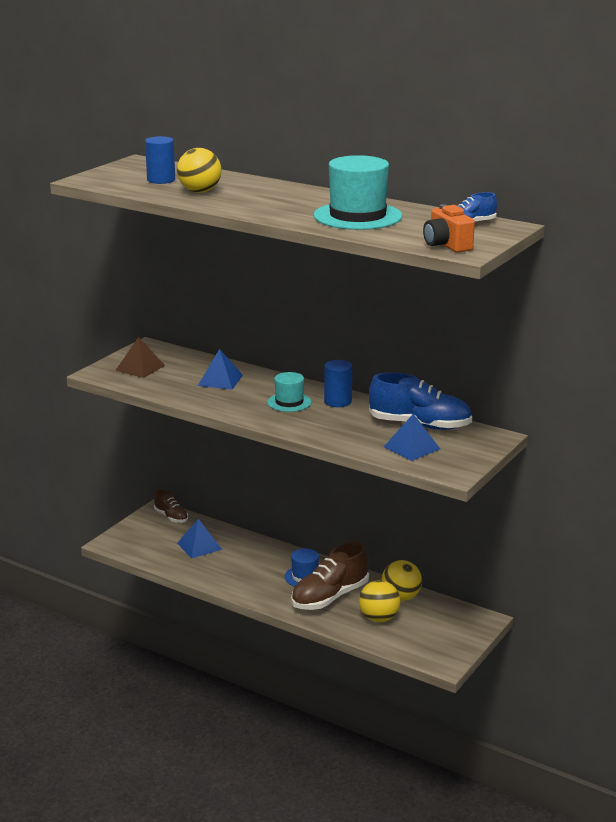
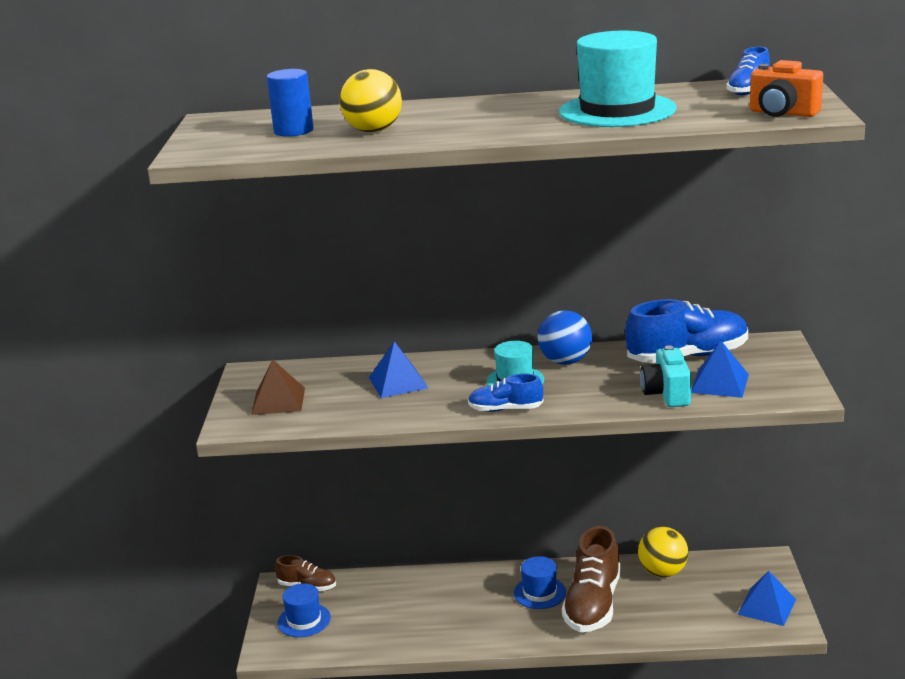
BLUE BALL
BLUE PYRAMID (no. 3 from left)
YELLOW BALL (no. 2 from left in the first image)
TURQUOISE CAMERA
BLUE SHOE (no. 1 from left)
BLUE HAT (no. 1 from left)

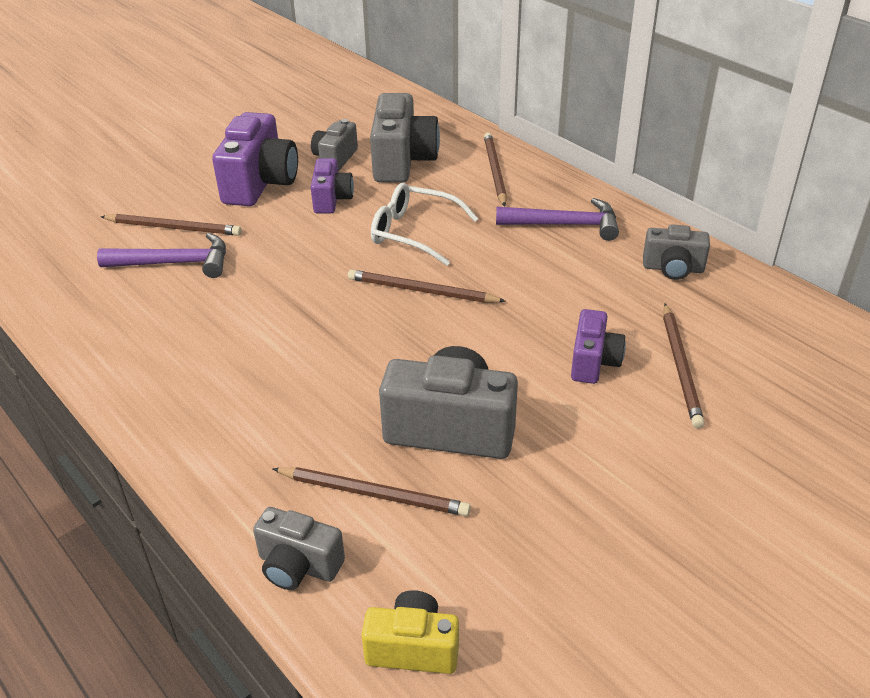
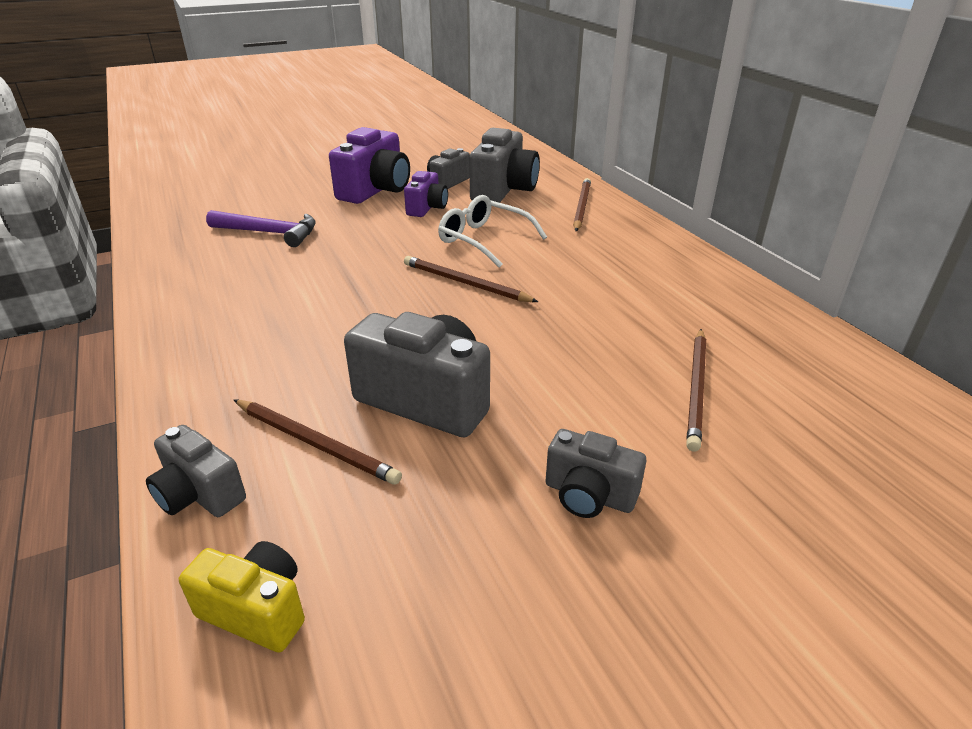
PURPLE HAMMER (no. 2 from left in the first image)
BROWN PENCIL (no. 1 from left in the first image)
GREY CAMERA (no. 5 from left)
PURPLE CAMERA (no. 3 from left in the first image)

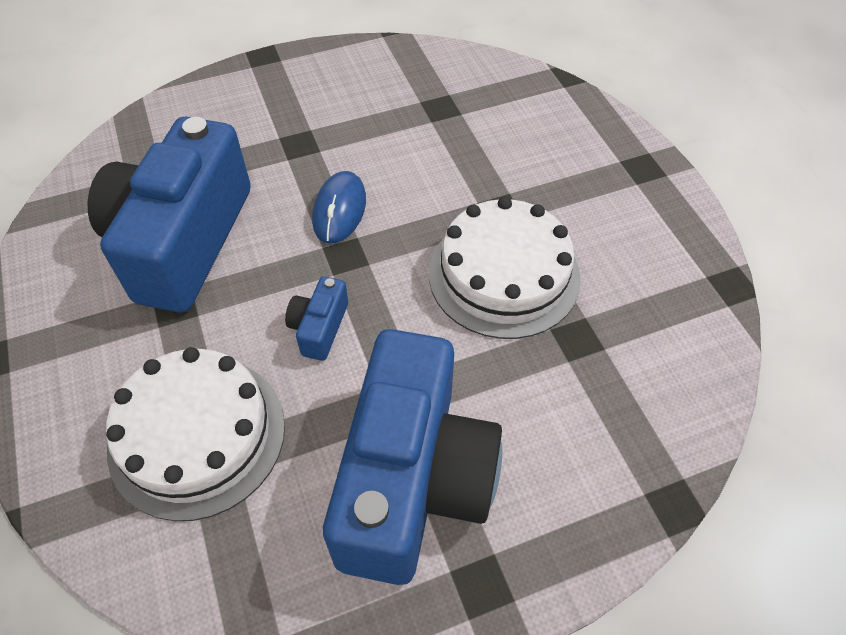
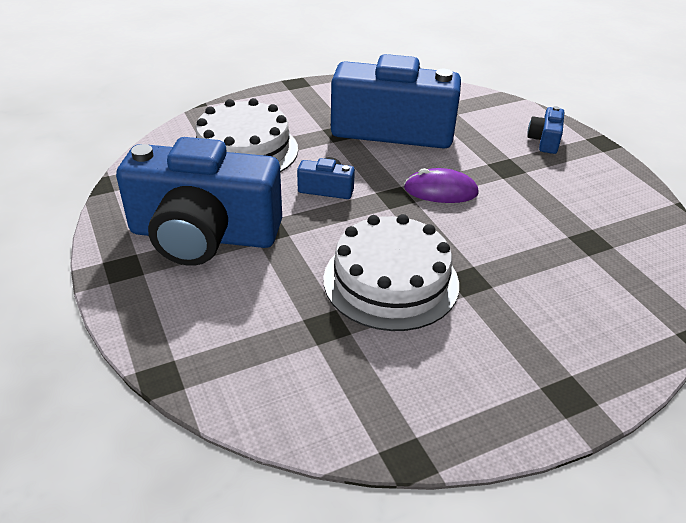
PURPLE MOUSE
BLUE CAMERA (no. 4 from left)

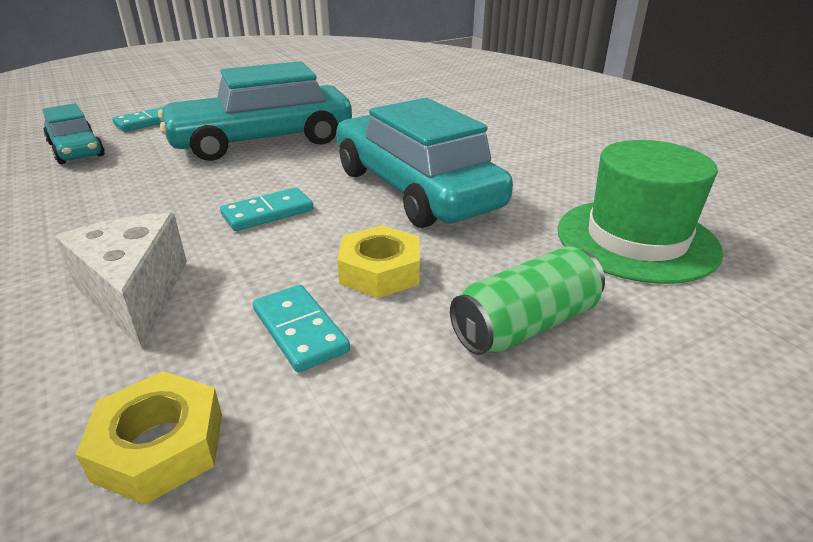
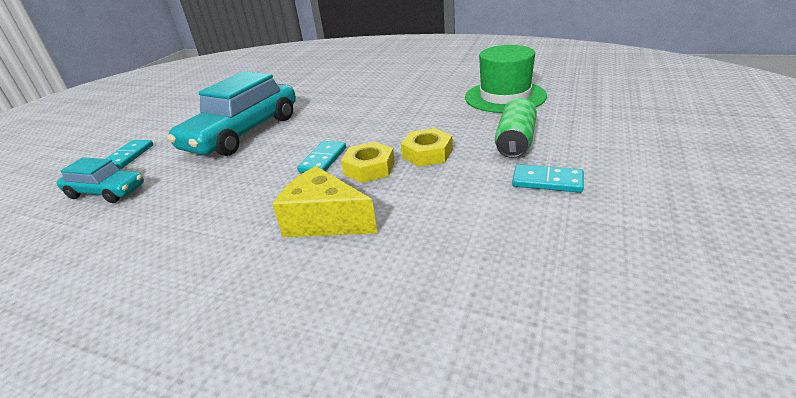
TURQUOISE CAR (no. 3 from left in the first image)
YELLOW CHEESE
TURQUOISE DOMINO (no. 3 from left)
YELLOW NUT (no. 1 from left)

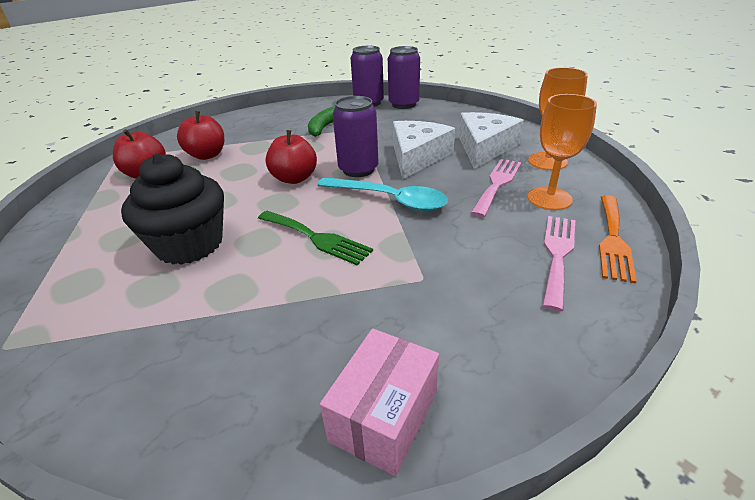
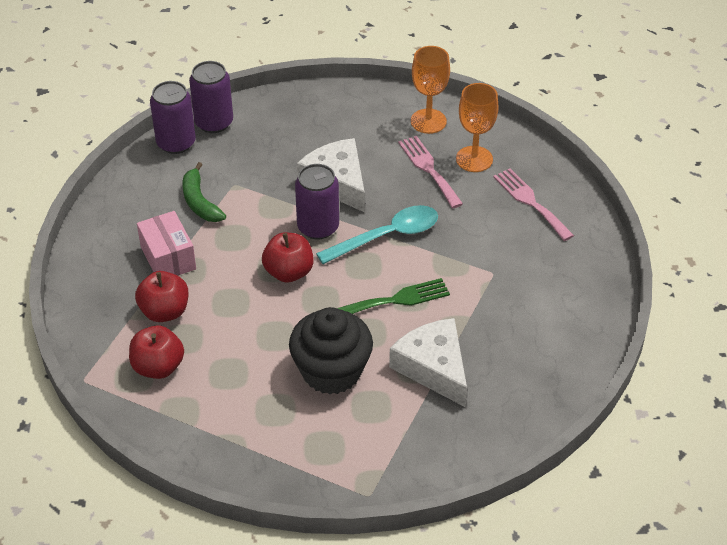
WHITE CHEESE (no. 2 from left)
ORANGE FORK
PINK BOX

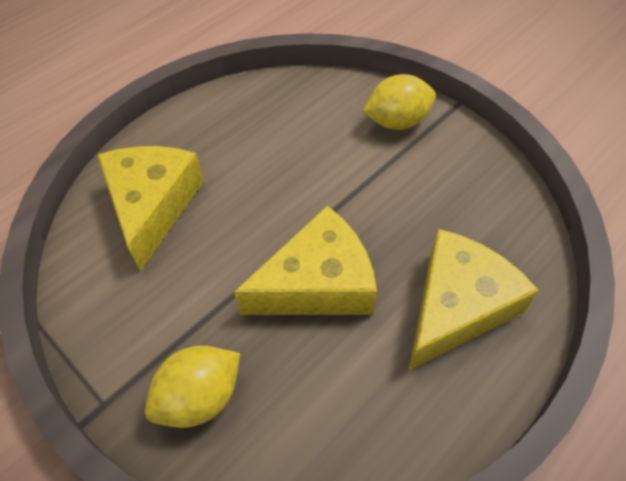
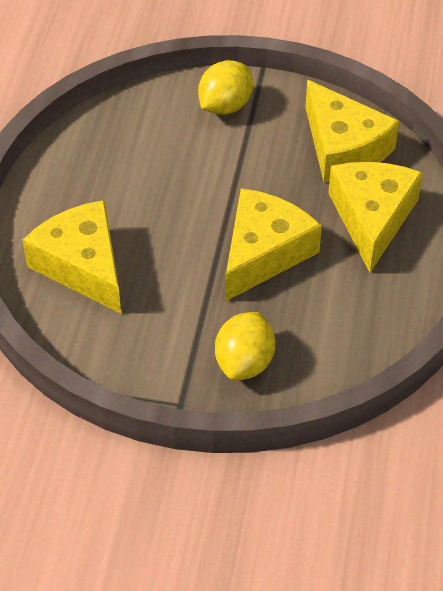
YELLOW CHEESE (no. 3 from left)

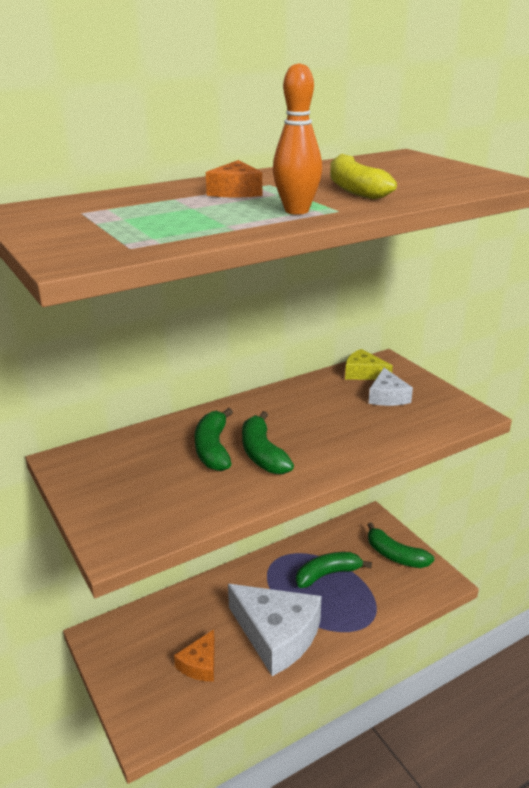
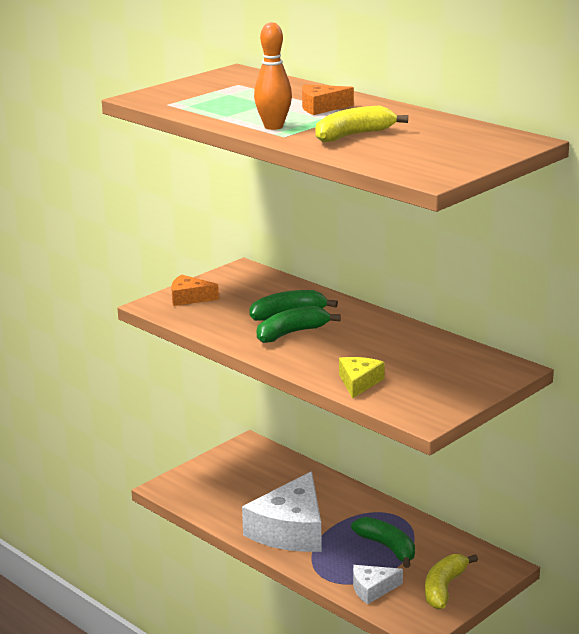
YELLOW CHEESE
WHITE CHEESE (no. 2 from left)
YELLOW BANANA (no. 2 from left)
ORANGE CHEESE (no. 1 from left)

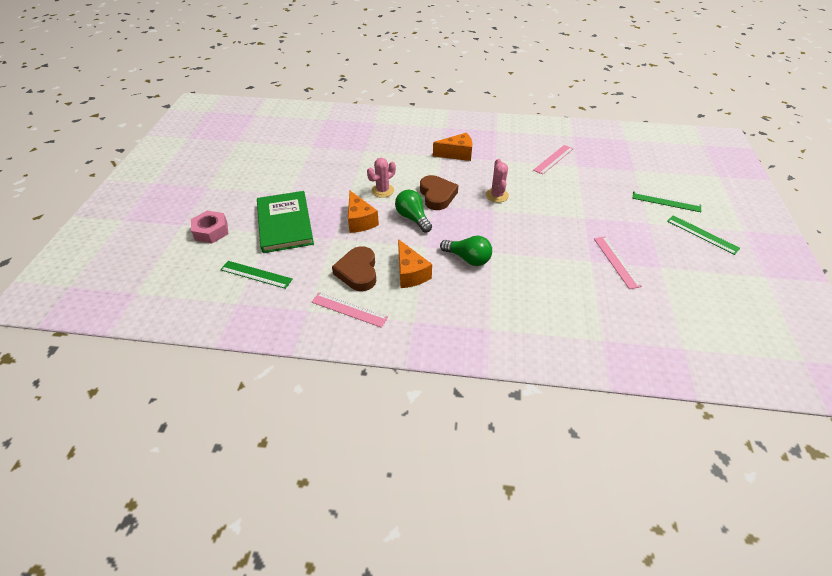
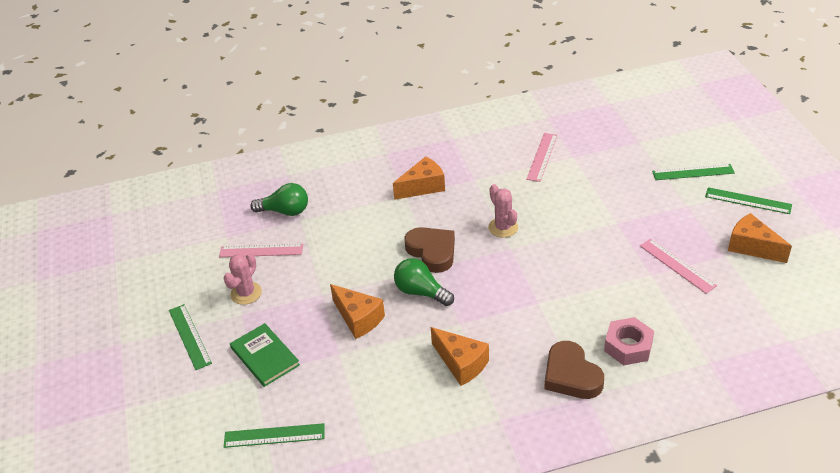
PINK CACTUS (no. 1 from left)
GREEN BOOK
PINK NUT
GREEN LIGHT BULB (no. 1 from left)
BROWN HEART (no. 2 from left)
PINK RULER (no. 1 from left)
ORANGE CHEESE (no. 4 from left)
GREEN RULER (no. 1 from left)

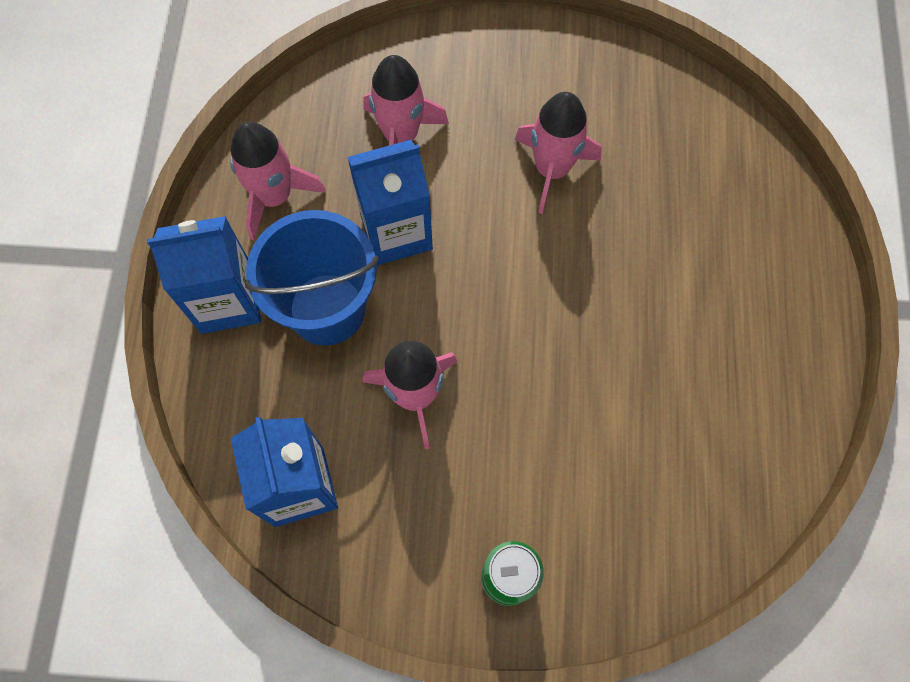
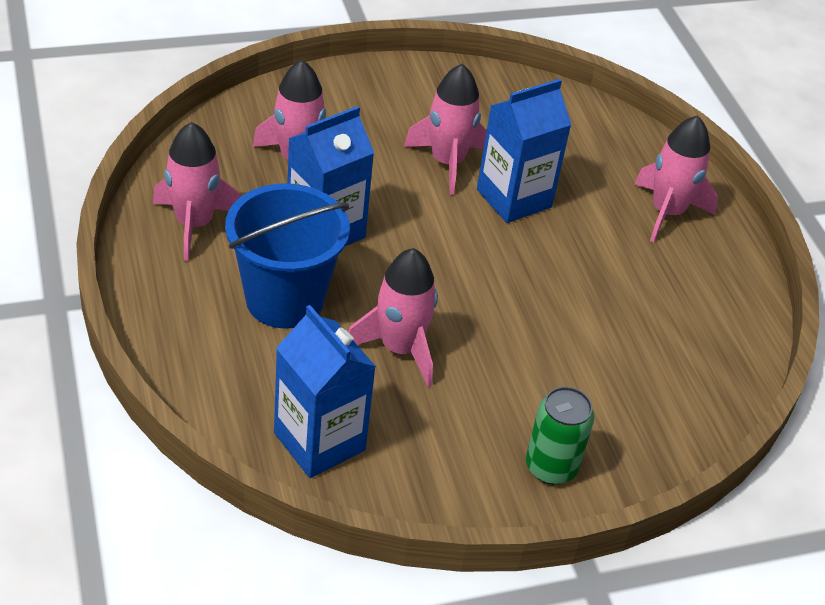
BLUE CARTON (no. 3 from left)
PINK ROCKET (no. 5 from left)

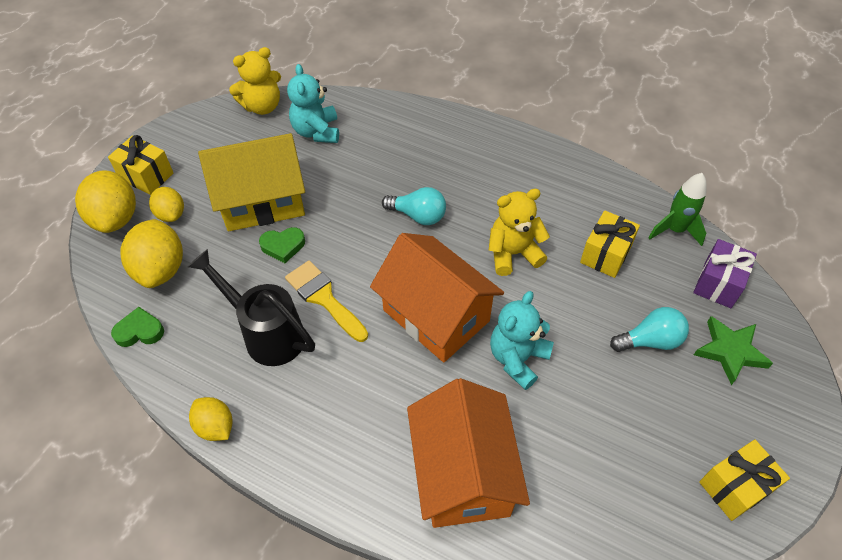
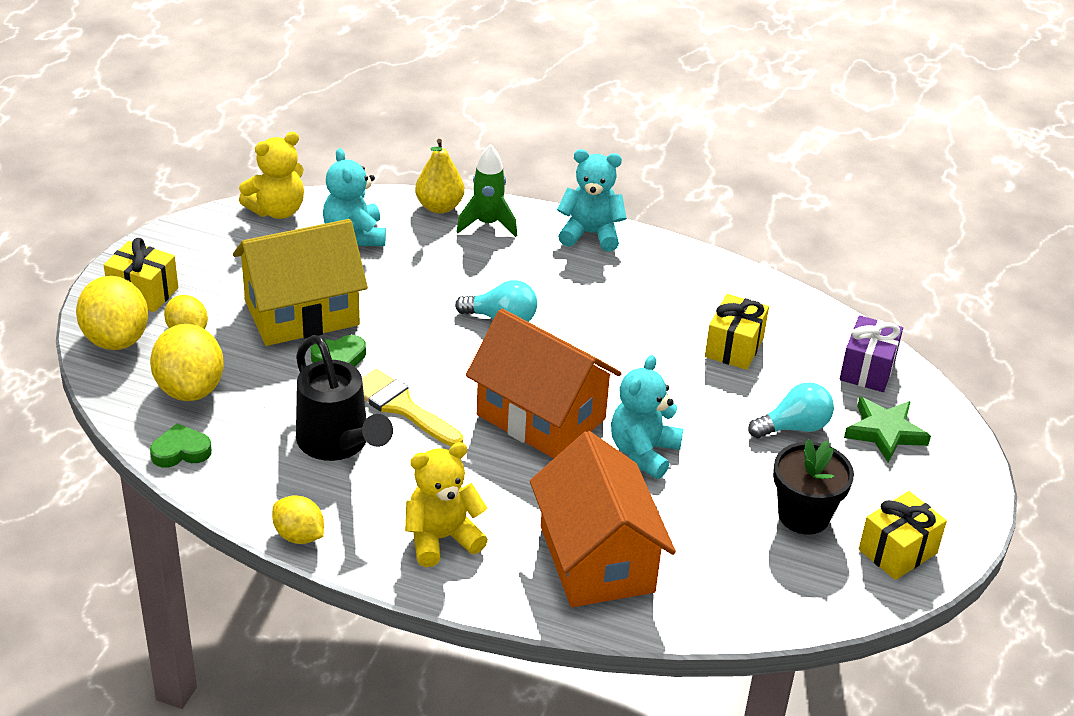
GREEN ROCKET
YELLOW TEDDY BEAR (no. 2 from left)
BLACK WATERING CAN
YELLOW PEAR
TURQUOISE TEDDY BEAR (no. 2 from left)
BLACK FLOWER POT

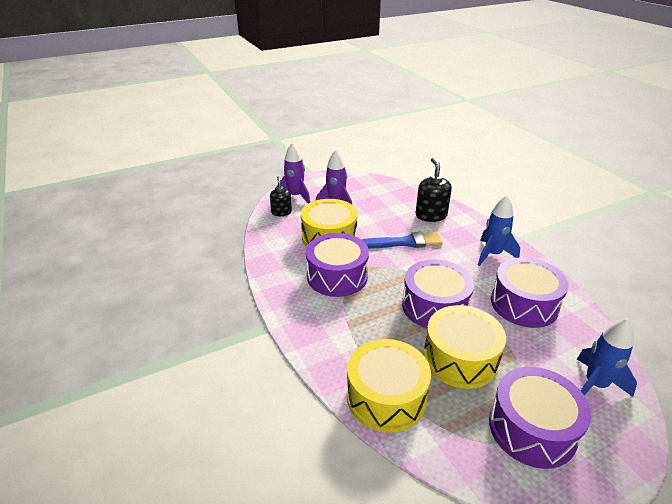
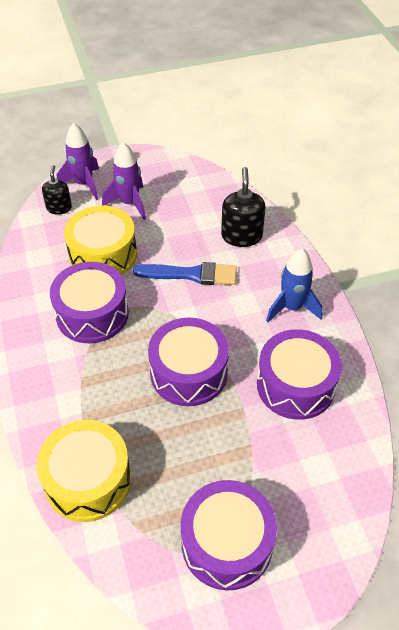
YELLOW DRUM (no. 3 from left in the first image)
BLUE ROCKET (no. 2 from left in the first image)

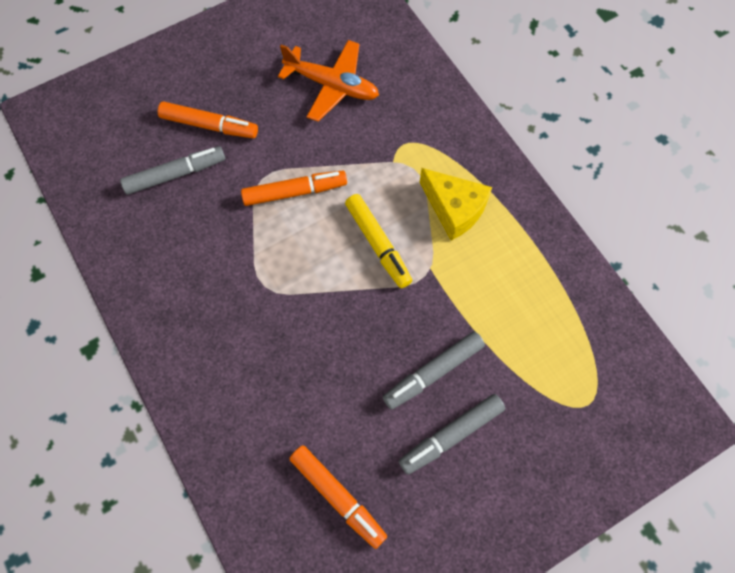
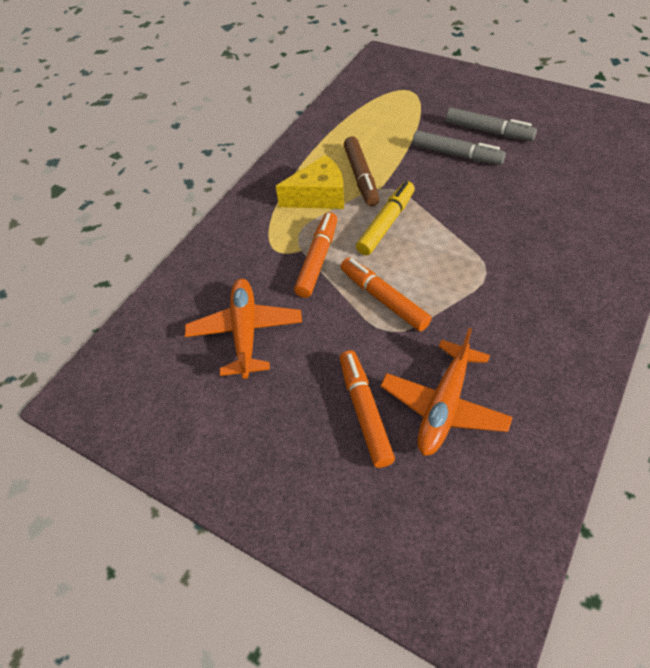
ORANGE PLANE (no. 2 from left)
YELLOW CHEESE
ORANGE MARKER (no. 1 from left)
BROWN MARKER

